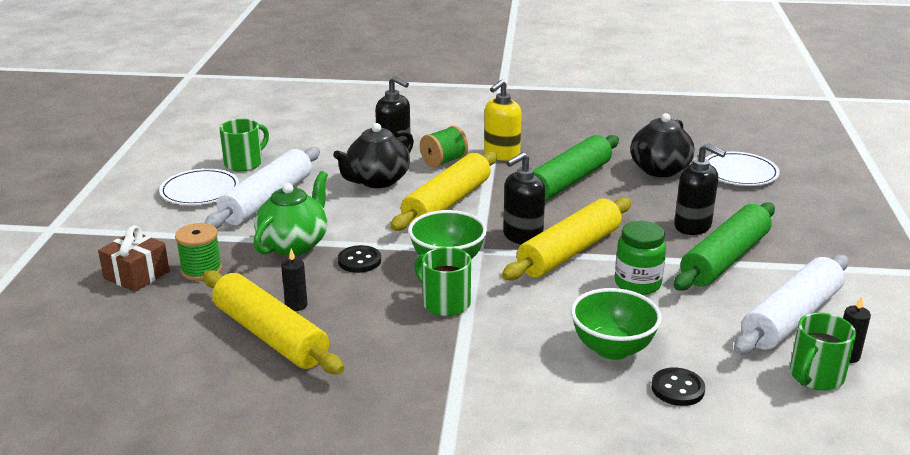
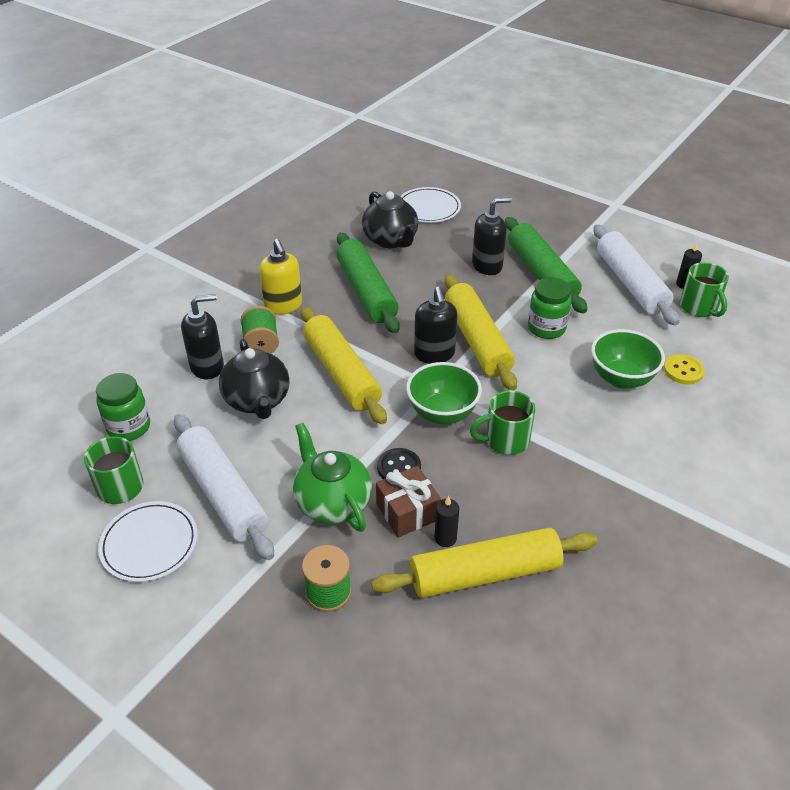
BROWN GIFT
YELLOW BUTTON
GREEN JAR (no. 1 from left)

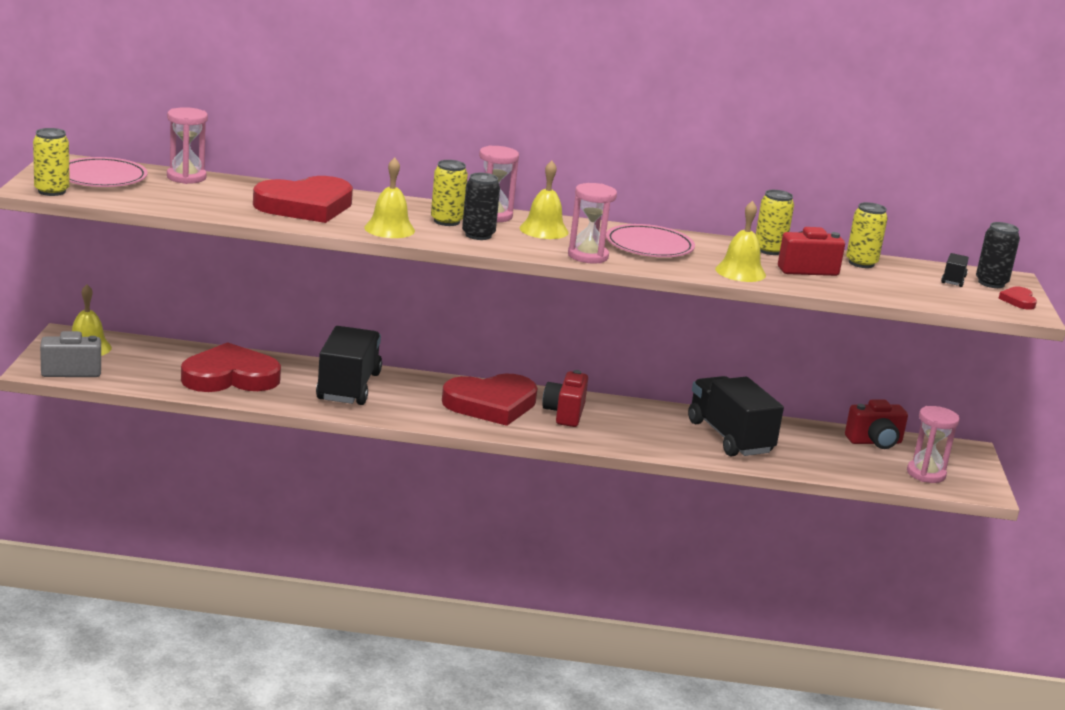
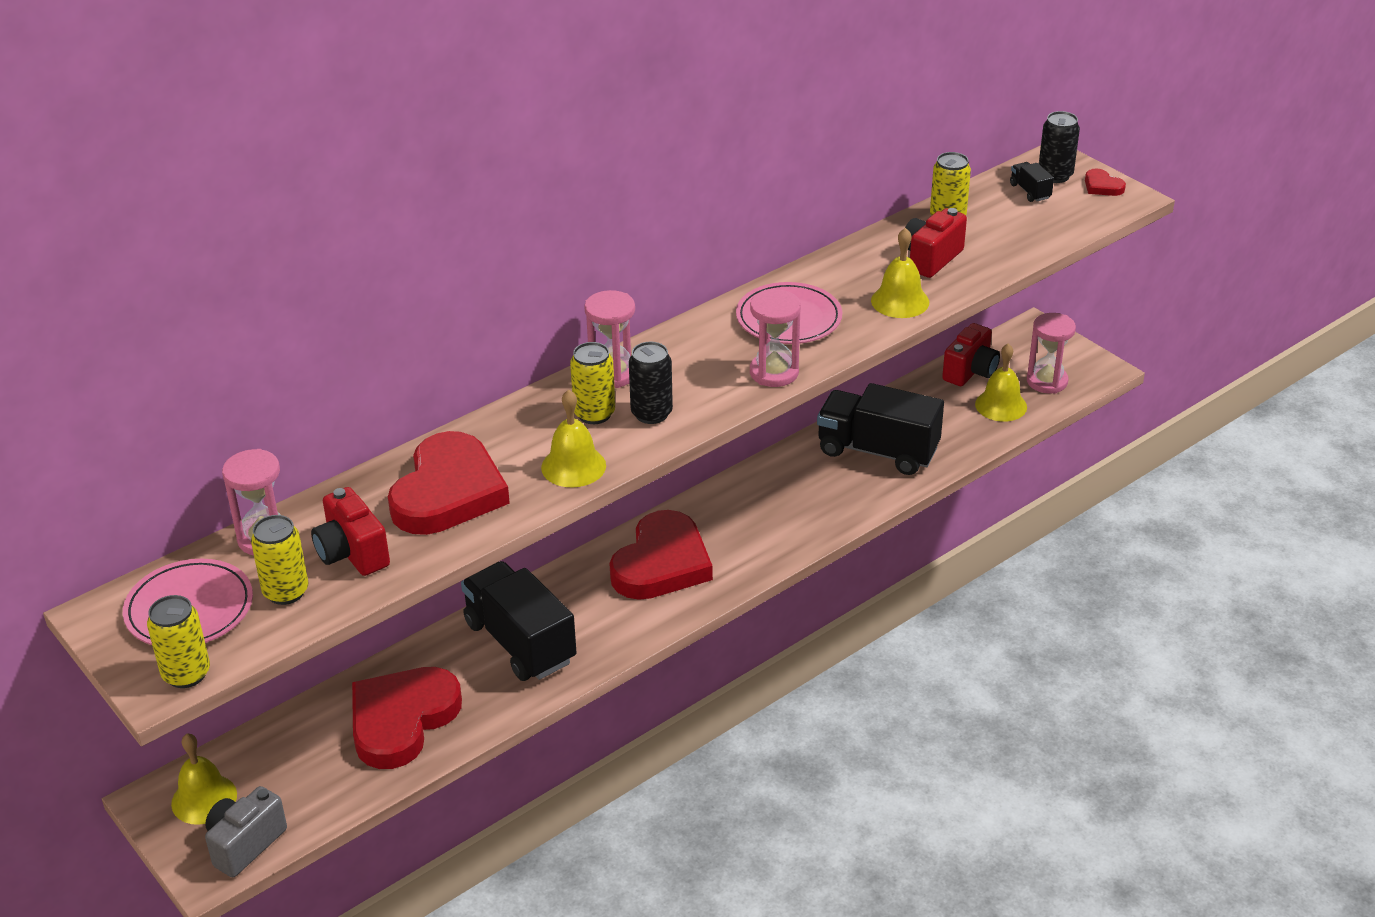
YELLOW BELL (no. 4 from left)
YELLOW CAN (no. 2 from left)
RED CAMERA (no. 1 from left)

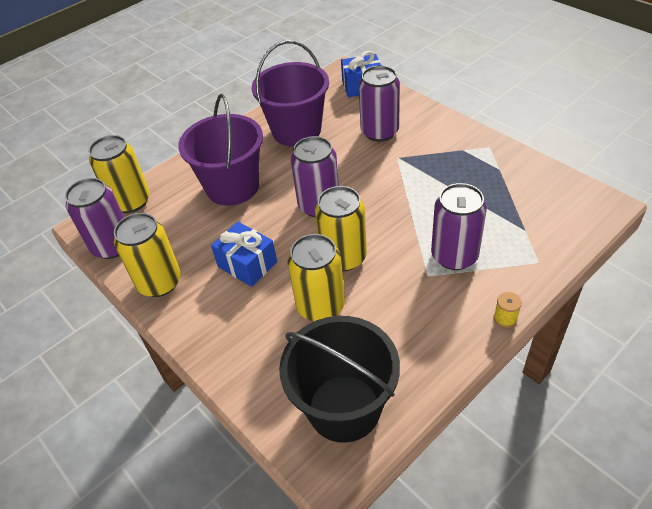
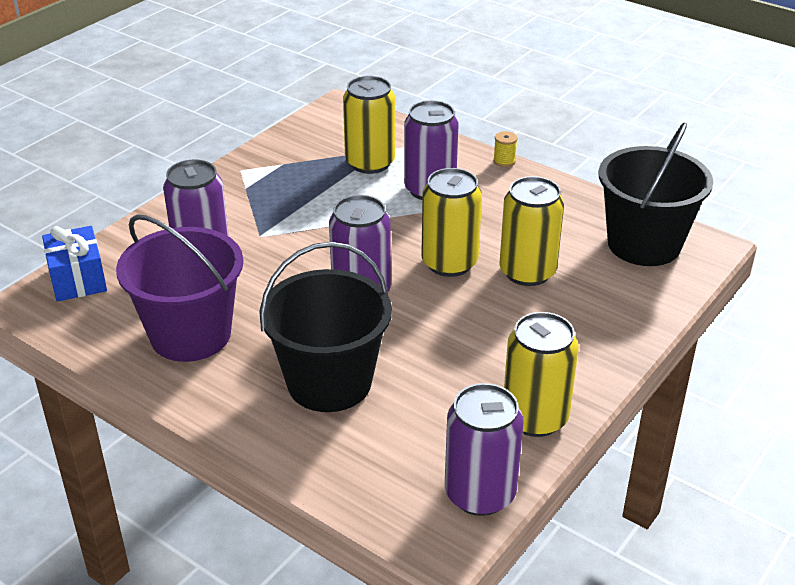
BLACK BUCKET (no. 1 from left)
YELLOW CAN (no. 1 from left)
BLUE GIFT (no. 1 from left in the first image)

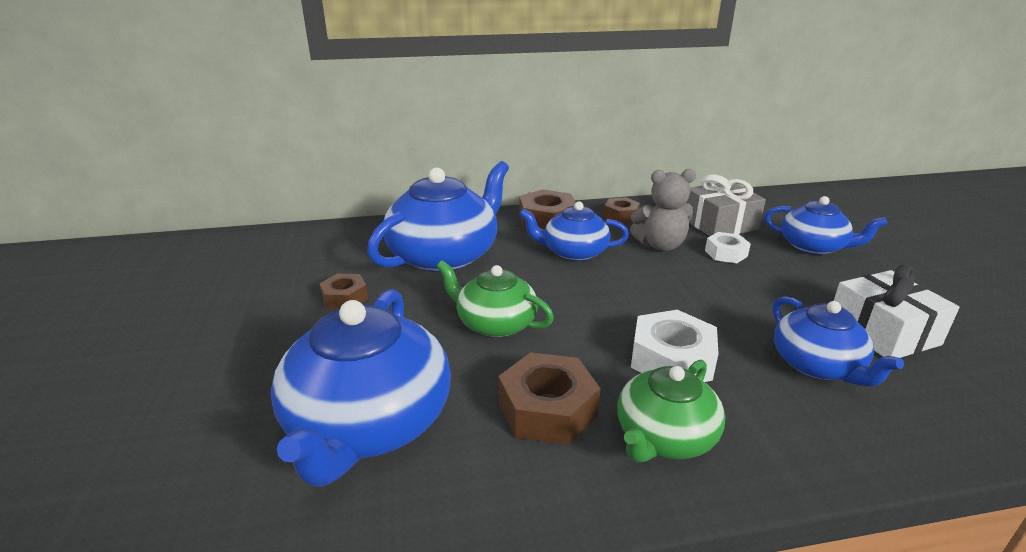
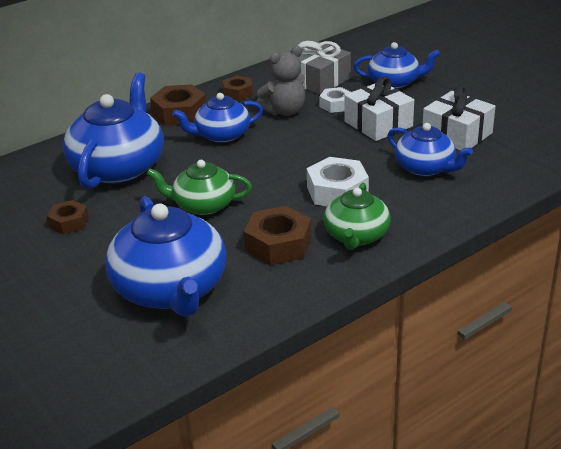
WHITE GIFT (no. 1 from left)

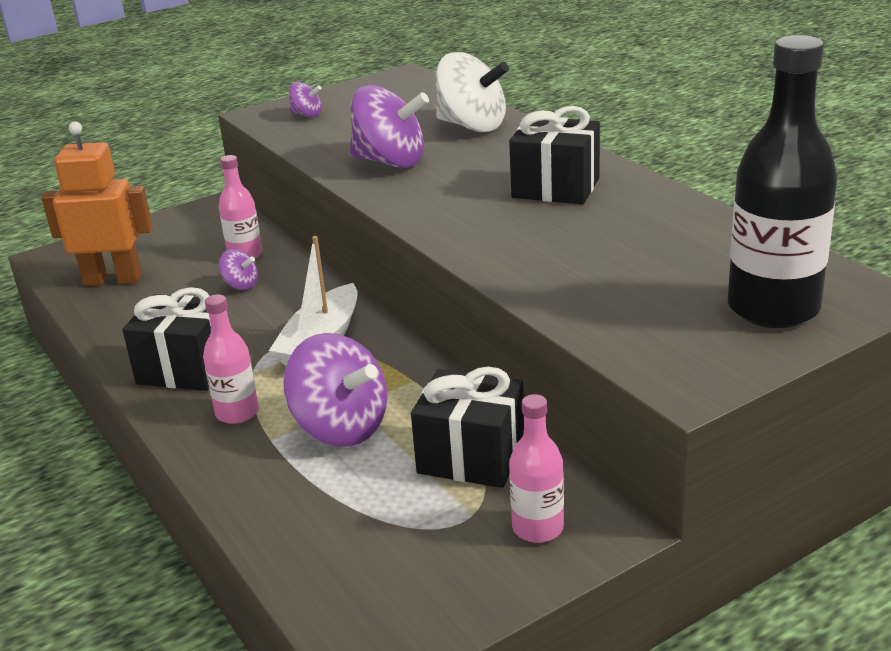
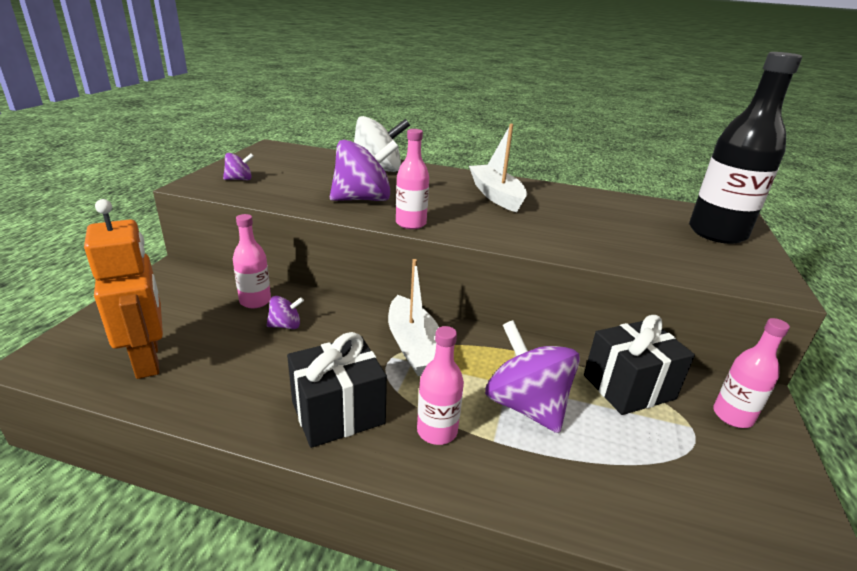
WHITE BOAT (no. 2 from left)
ORANGE ROBOT
PURPLE SPINNING TOP (no. 4 from left)
PINK BOTTLE (no. 2 from left)

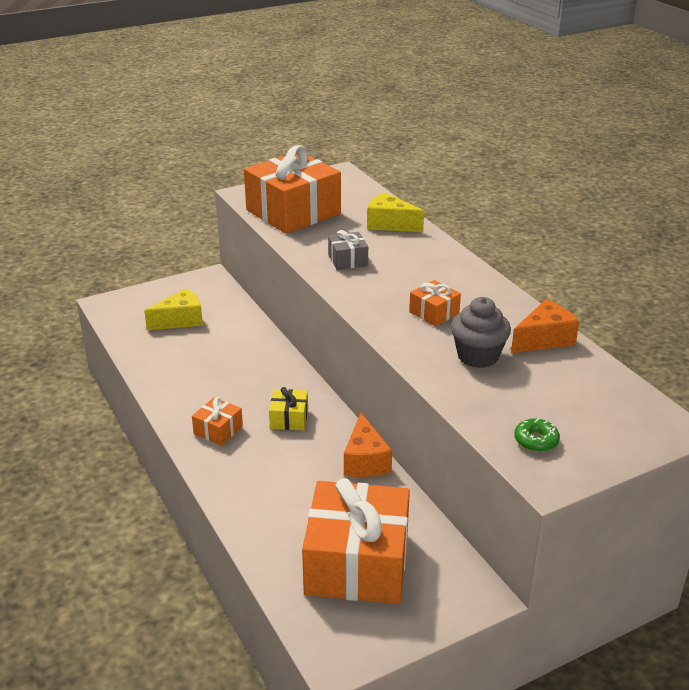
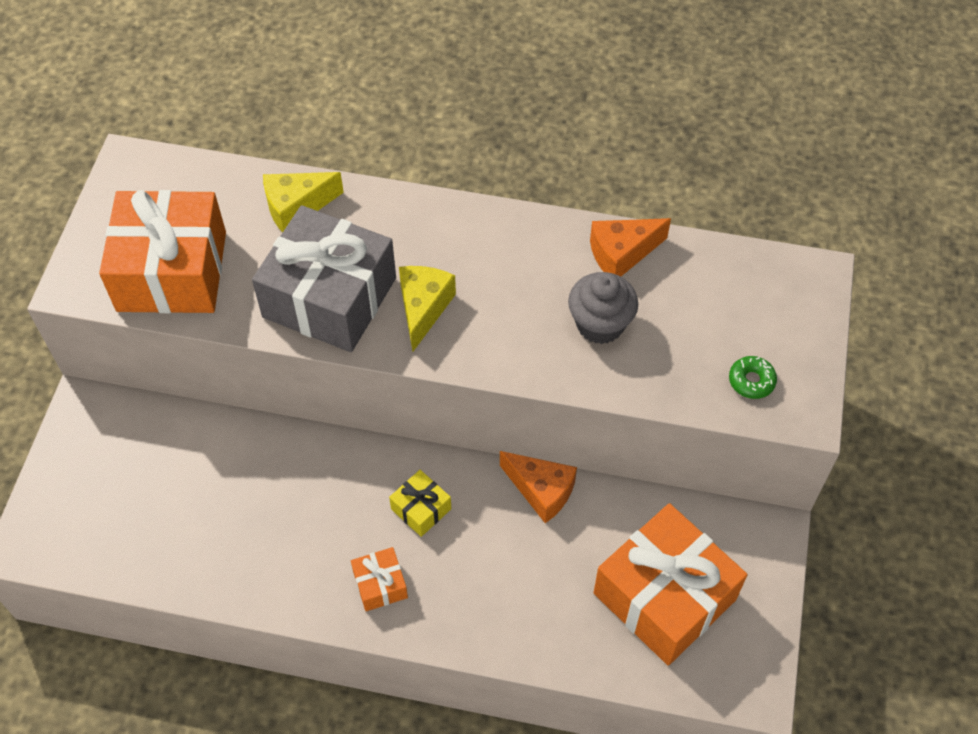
GREY GIFT
ORANGE GIFT (no. 4 from left in the first image)
YELLOW CHEESE (no. 2 from left)
ORANGE CHEESE (no. 2 from left)

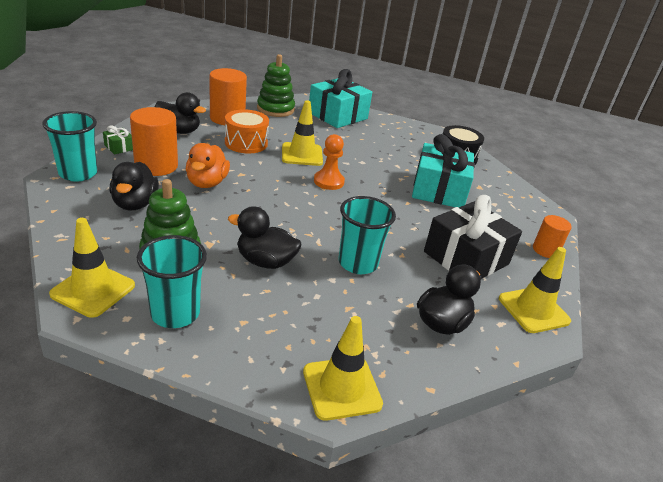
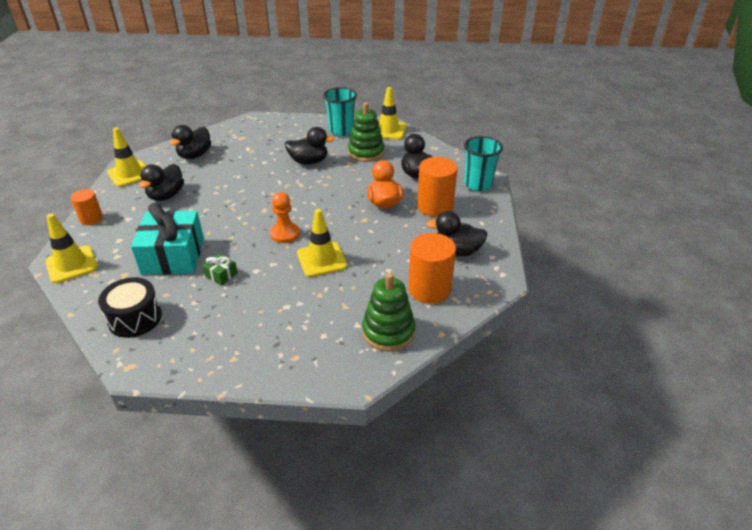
TURQUOISE GIFT (no. 1 from left in the first image)
ORANGE DRUM
GREEN GIFT
BLACK DUCK (no. 1 from left)
TURQUOISE CUP (no. 3 from left in the first image)
YELLOW TRAFFIC CONE (no. 1 from left)

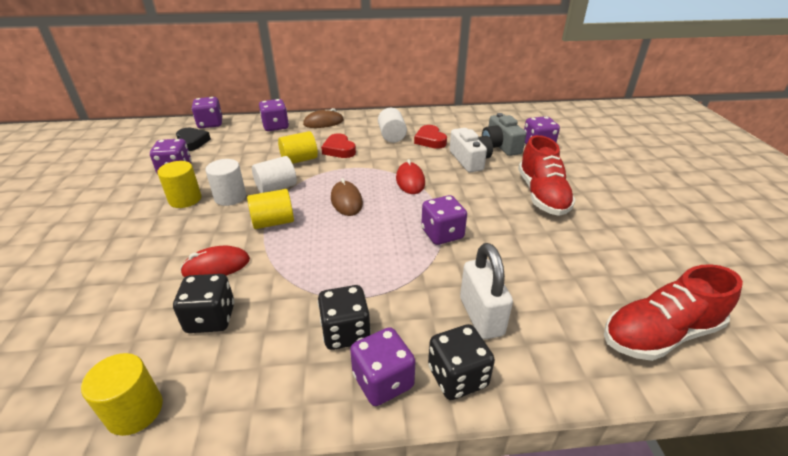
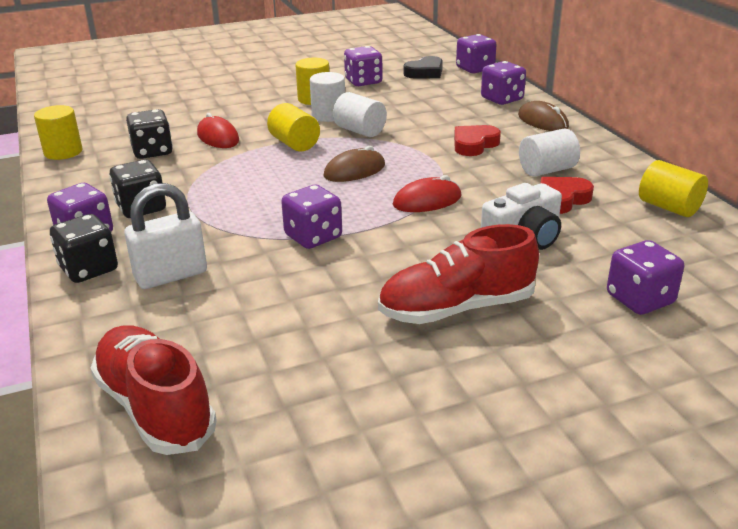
GREY CAMERA
YELLOW CYLINDER (no. 4 from left)

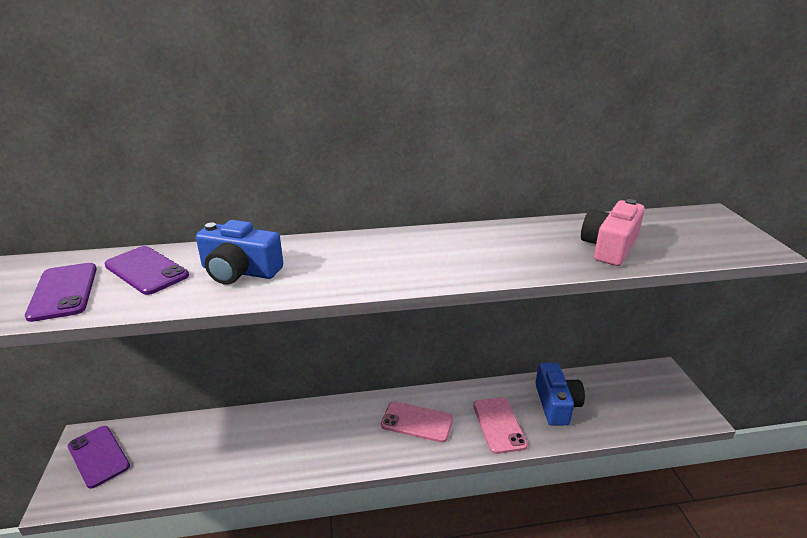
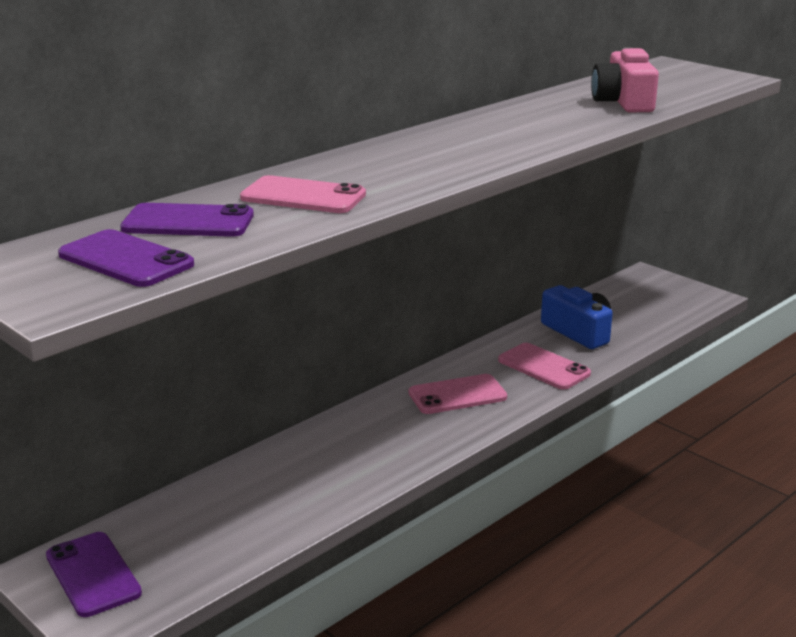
PINK PHONE (no. 1 from left)
PURPLE PHONE (no. 1 from left)

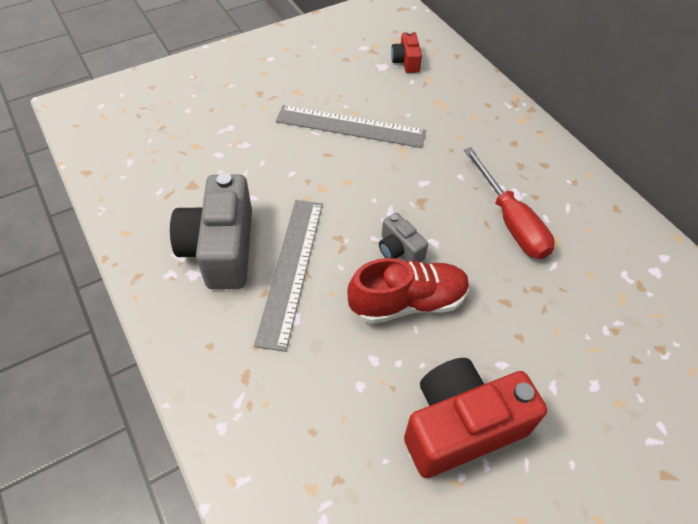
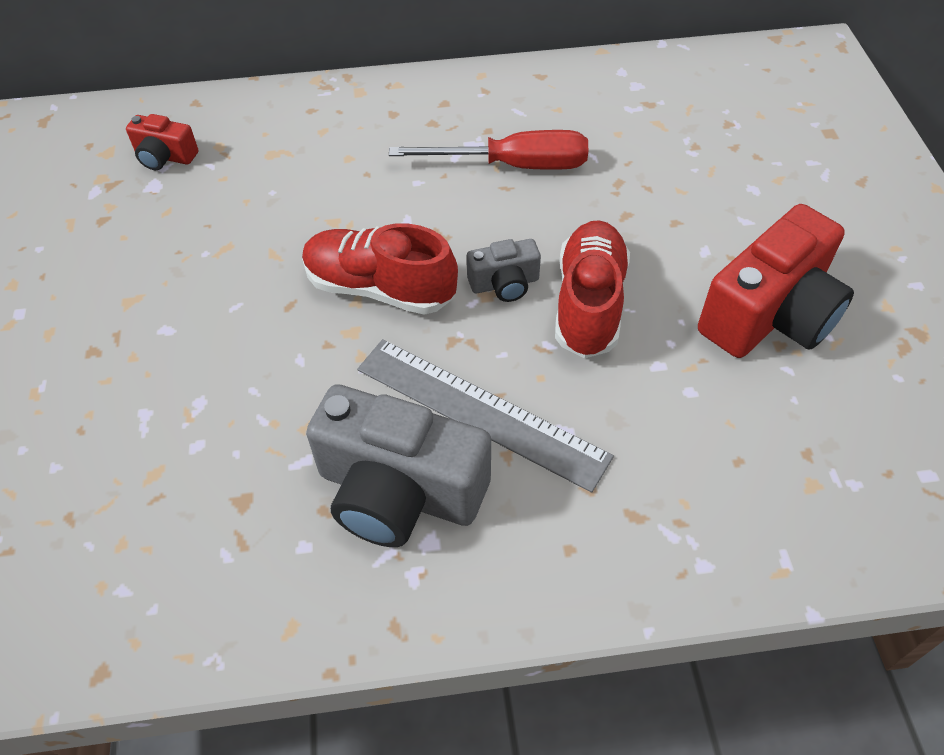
GREY RULER (no. 2 from left in the first image)
RED CAMERA (no. 2 from left)
RED SHOE (no. 1 from left)

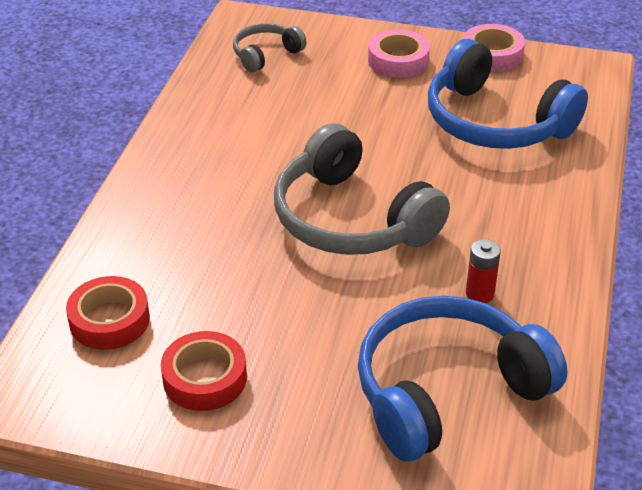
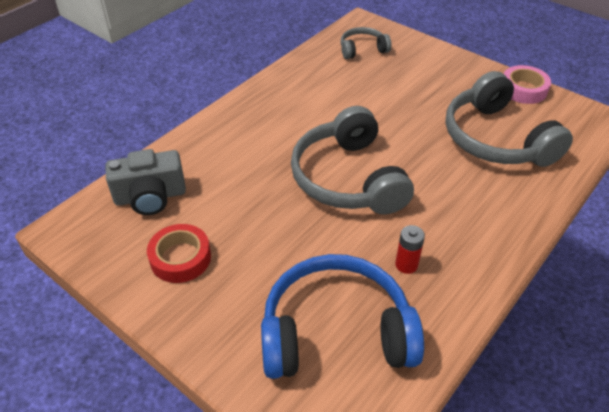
PINK TAPE (no. 1 from left in the first image)
GREY HEADPHONES (no. 3 from left)
GREY CAMERA

